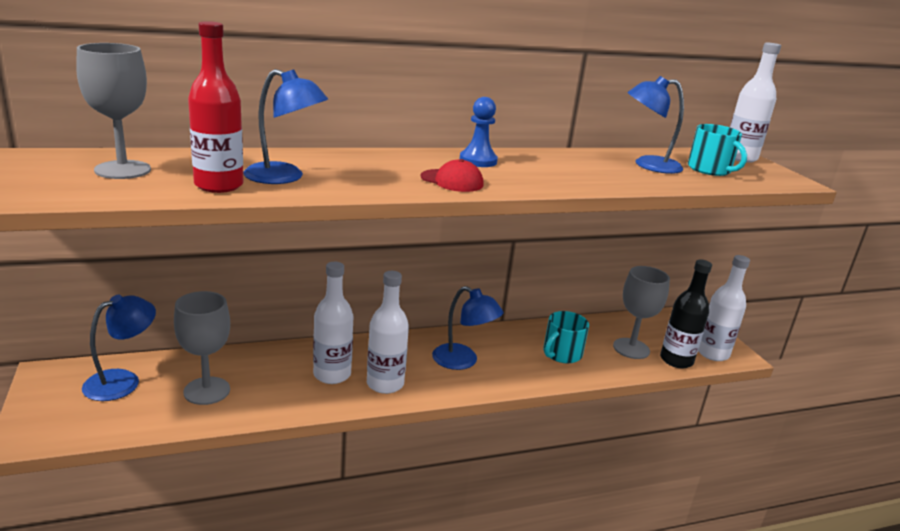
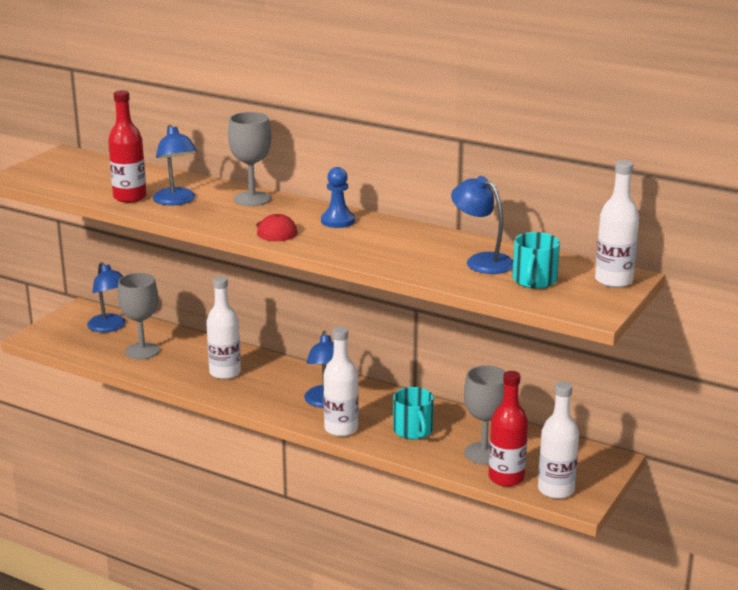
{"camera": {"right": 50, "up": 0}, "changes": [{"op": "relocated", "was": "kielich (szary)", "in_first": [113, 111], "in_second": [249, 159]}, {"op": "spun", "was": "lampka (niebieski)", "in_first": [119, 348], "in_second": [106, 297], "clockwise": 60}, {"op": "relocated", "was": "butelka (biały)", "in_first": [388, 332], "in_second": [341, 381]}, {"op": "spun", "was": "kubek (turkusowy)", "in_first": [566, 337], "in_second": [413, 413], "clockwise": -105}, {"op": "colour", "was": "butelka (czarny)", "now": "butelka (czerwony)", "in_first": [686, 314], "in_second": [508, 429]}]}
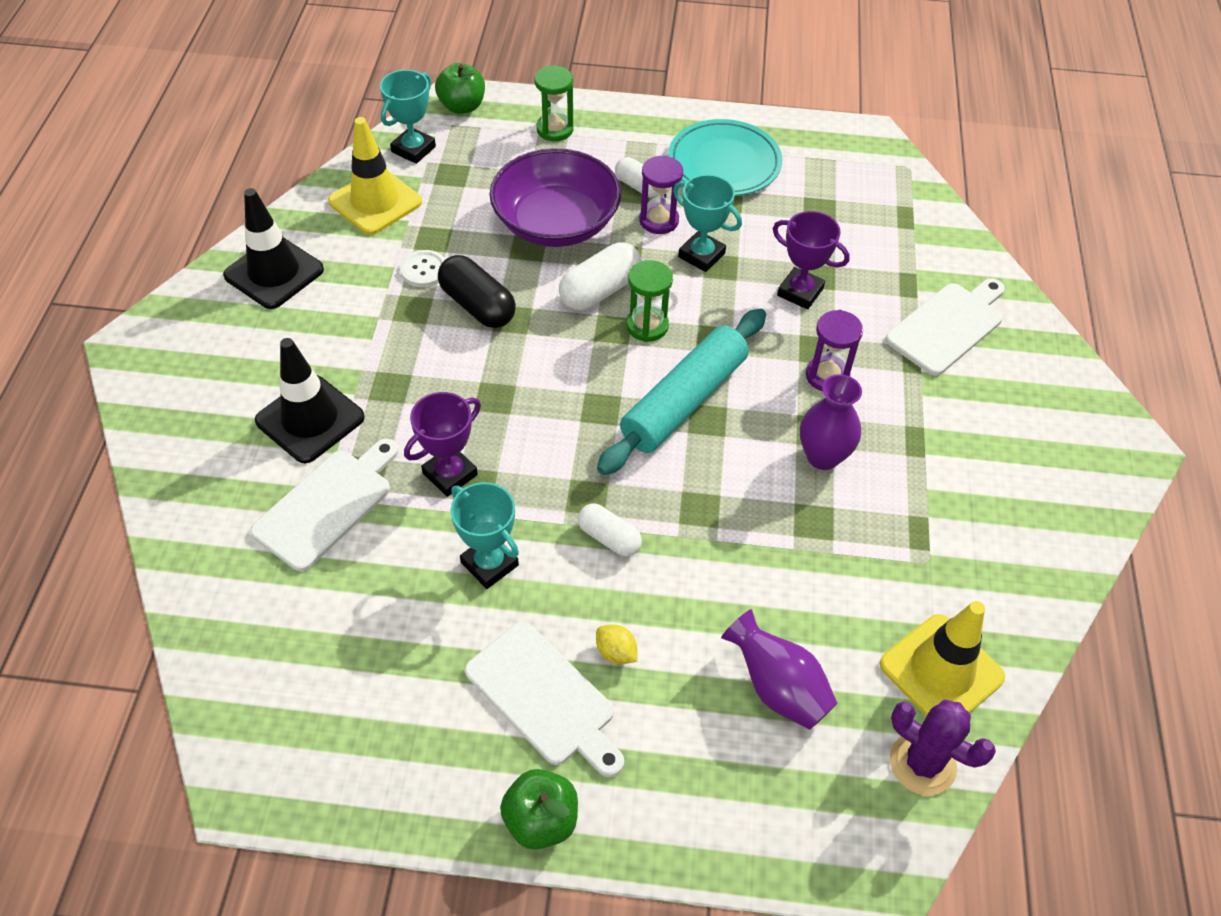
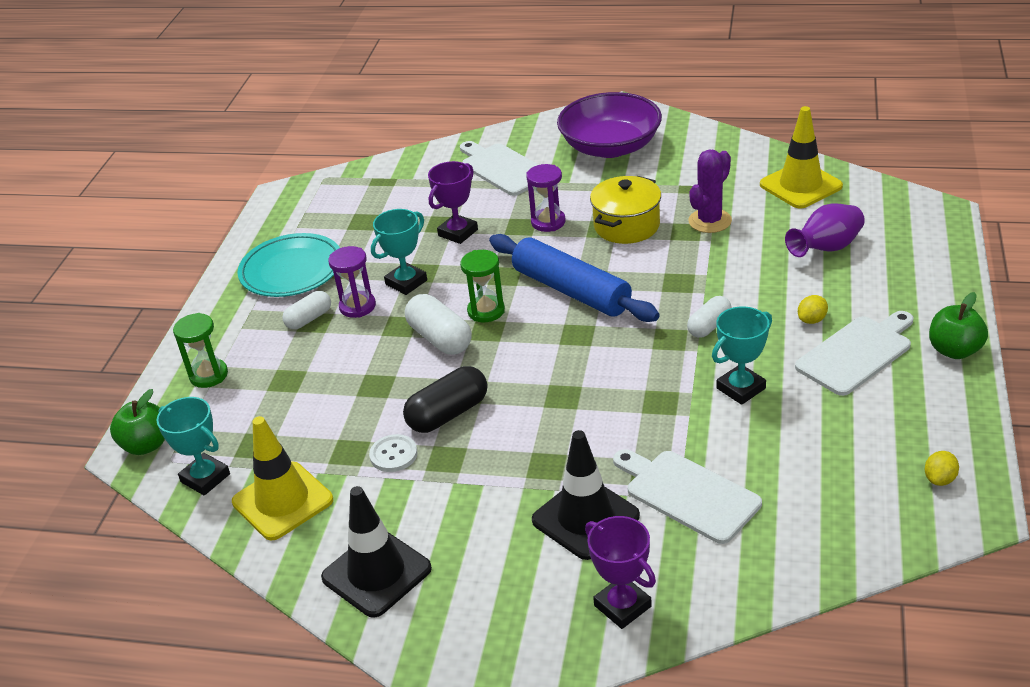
{"camera": {"right": -80, "up": -15}, "changes": [{"op": "relocated", "was": "puchar (fioletowy)", "in_first": [442, 444], "in_second": [620, 572]}, {"op": "relocated", "was": "miska (fioletowy)", "in_first": [555, 197], "in_second": [609, 125]}, {"op": "colour", "was": "wałek do ciasta (turkusowy)", "now": "wałek do ciasta (niebieski)", "in_first": [681, 392], "in_second": [574, 278]}, {"op": "exchanged", "was": "wazon (fioletowy)", "now": "garnek (żółty)", "in_first": [831, 422], "in_second": [625, 210]}, {"op": "relocated", "was": "kaktus (fioletowy)", "in_first": [943, 748], "in_second": [710, 191]}, {"op": "appeared", "now": "cytryna (żółty)", "in_second": [942, 468]}]}
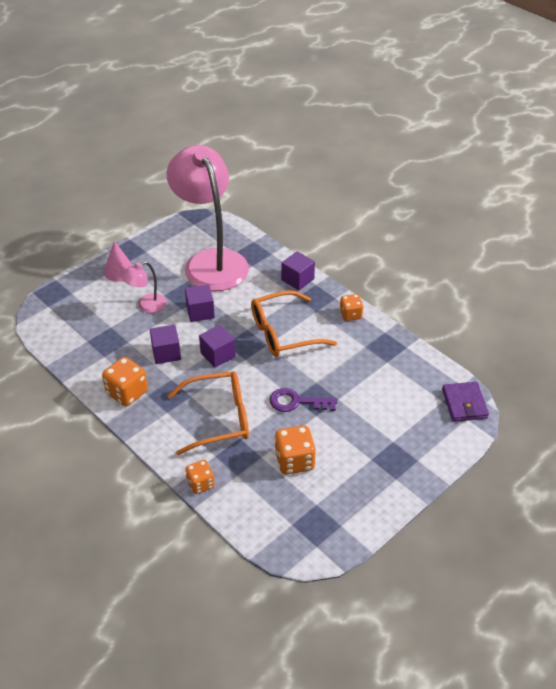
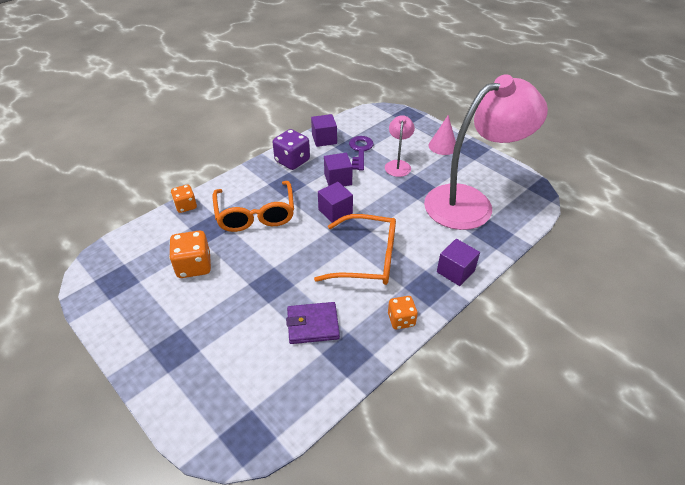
{"camera": {"right": 90, "up": 0}, "changes": [{"op": "colour", "was": "kostka do gry (pomarańczowy)", "now": "kostka do gry (fioletowy)", "in_first": [125, 381], "in_second": [291, 149]}, {"op": "spun", "was": "lampka (różowy)", "in_first": [144, 287], "in_second": [400, 146], "clockwise": 45}, {"op": "relocated", "was": "sześcian (fioletowy)", "in_first": [200, 303], "in_second": [324, 130]}, {"op": "spun", "was": "okulary (pomarańczowy)", "in_first": [294, 323], "in_second": [355, 249], "clockwise": 120}, {"op": "relocated", "was": "klucz (fioletowy)", "in_first": [303, 400], "in_second": [361, 153]}, {"op": "relocated", "was": "portfel (fioletowy)", "in_first": [465, 402], "in_second": [313, 323]}]}
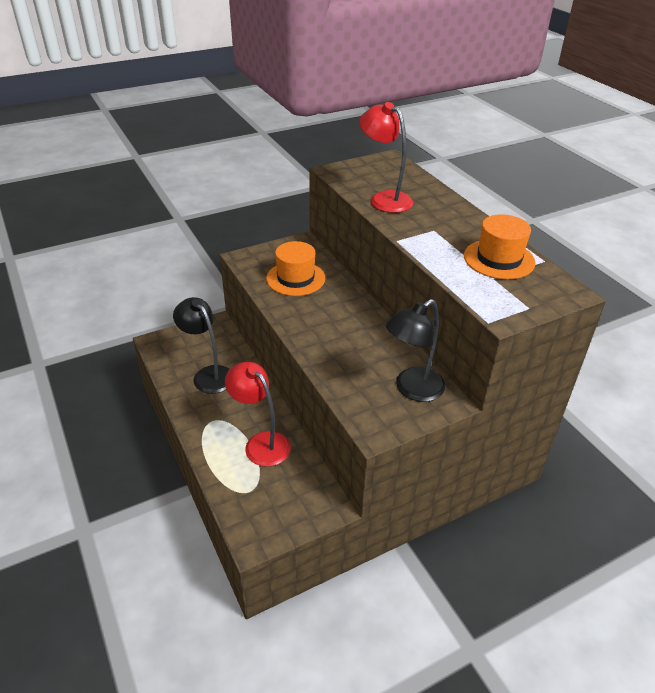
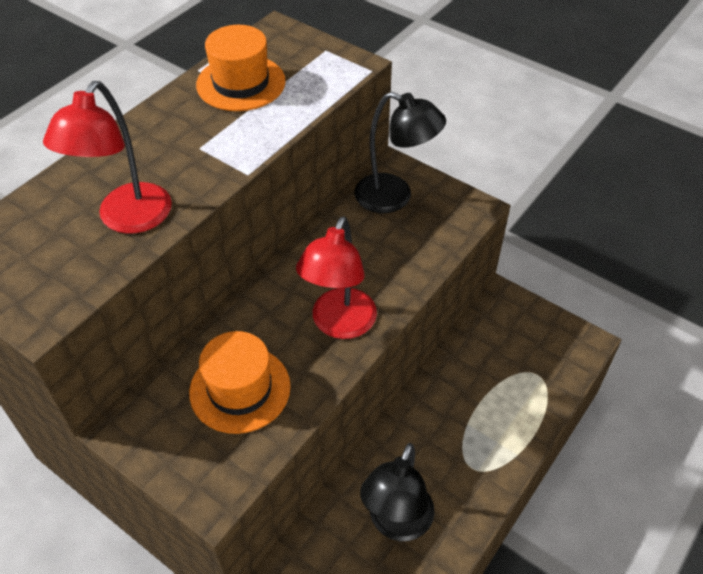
{"camera": {"right": -115, "up": 10}, "changes": [{"op": "relocated", "was": "lampka (czerwony)", "in_first": [258, 414], "in_second": [336, 277]}]}
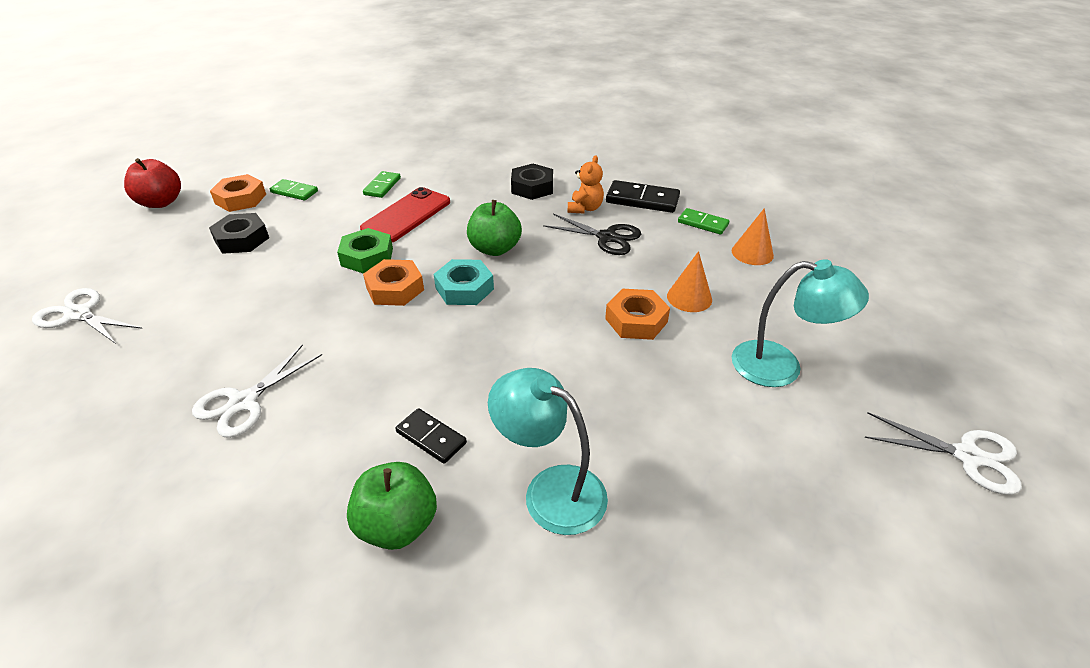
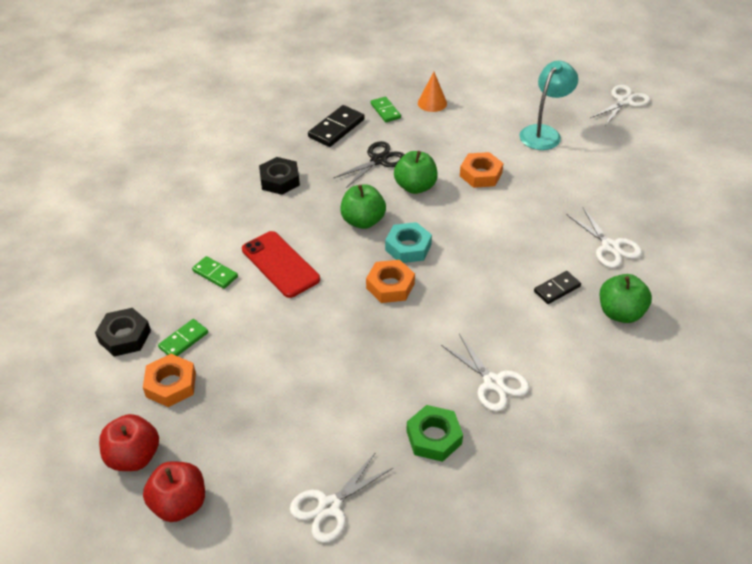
{"camera": {"right": -70, "up": 5}, "changes": [{"op": "relocated", "was": "nakrętka (czarny)", "in_first": [239, 233], "in_second": [123, 332]}, {"op": "relocated", "was": "nakrętka (zielony)", "in_first": [365, 250], "in_second": [434, 433]}, {"op": "exchanged", "was": "lampka (turkusowy)", "now": "nożyczki (biały)", "in_first": [548, 451], "in_second": [604, 238]}, {"op": "missing", "was": "miś (pomarańczowy)", "in_first": [586, 184]}, {"op": "missing", "was": "stożek (pomarańczowy)", "in_first": [689, 281]}, {"op": "spun", "was": "kostka domina (zielony)", "in_first": [703, 221], "in_second": [386, 109], "clockwise": -75}, {"op": "appeared", "now": "jabłko (czerwony)", "in_second": [174, 491]}, {"op": "appeared", "now": "jabłko (zielony)", "in_second": [416, 172]}]}
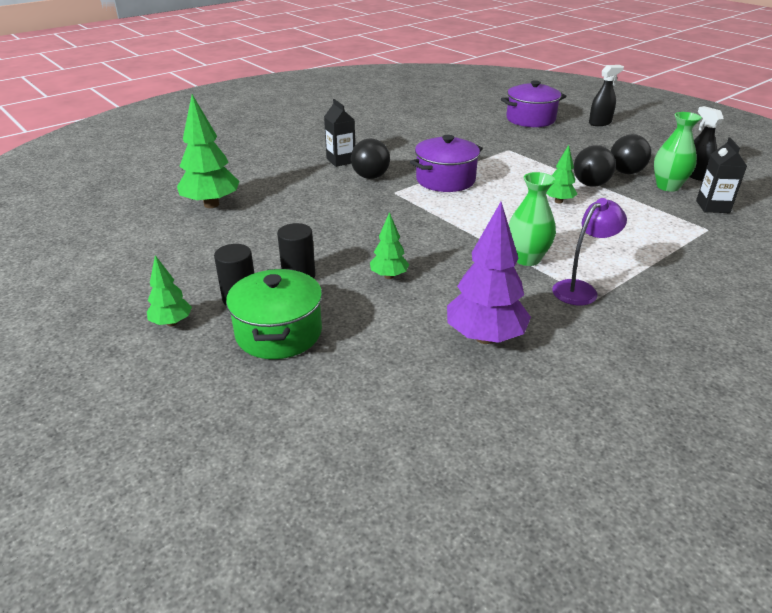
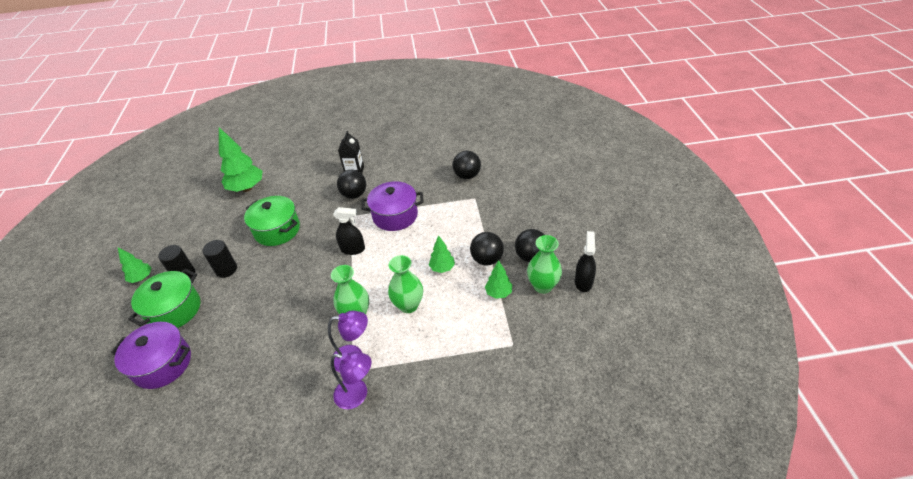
{"camera": {"right": 35, "up": 10}, "changes": [{"op": "relocated", "was": "drzewko (zielony)", "in_first": [389, 245], "in_second": [498, 279]}, {"op": "missing", "was": "drzewko (fioletowy)", "in_first": [489, 273]}, {"op": "relocated", "was": "garnek (fioletowy)", "in_first": [533, 103], "in_second": [151, 355]}, {"op": "relocated", "was": "spryskiwacz (czarny)", "in_first": [606, 95], "in_second": [349, 231]}, {"op": "missing", "was": "karton mleka (czarny)", "in_first": [721, 175]}, {"op": "appeared", "now": "garnek (zielony)", "in_second": [272, 221]}, {"op": "appeared", "now": "lampka (fioletowy)", "in_second": [351, 380]}, {"op": "appeared", "now": "wazon (zielony)", "in_second": [405, 284]}, {"op": "appeared", "now": "piłka (czarny)", "in_second": [467, 165]}]}
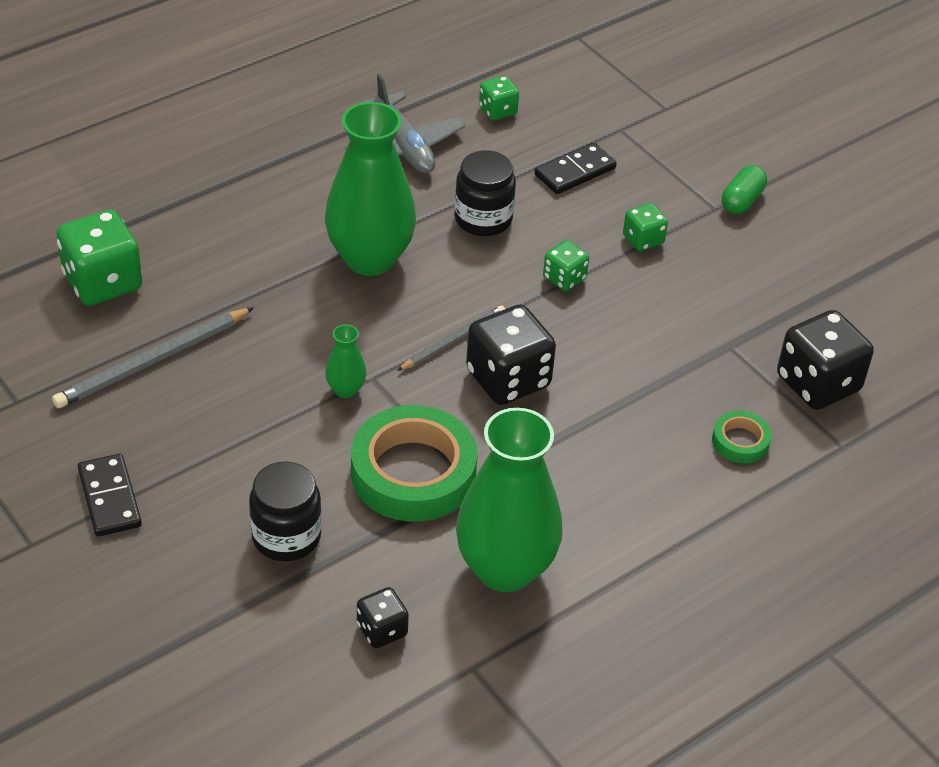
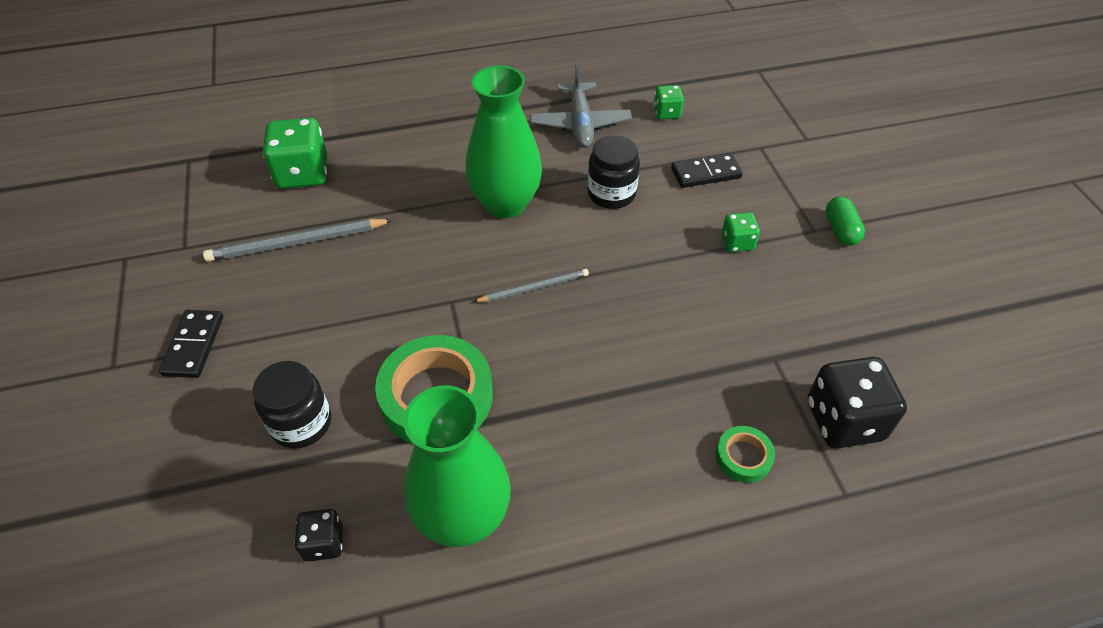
{"camera": {"right": 25, "up": 5}, "changes": [{"op": "missing", "was": "wazon (zielony)", "in_first": [346, 361]}, {"op": "missing", "was": "kostka do gry (czarny)", "in_first": [511, 355]}, {"op": "missing", "was": "kostka do gry (zielony)", "in_first": [566, 265]}, {"op": "spun", "was": "kapsułka (zielony)", "in_first": [744, 189], "in_second": [845, 221], "clockwise": -60}]}
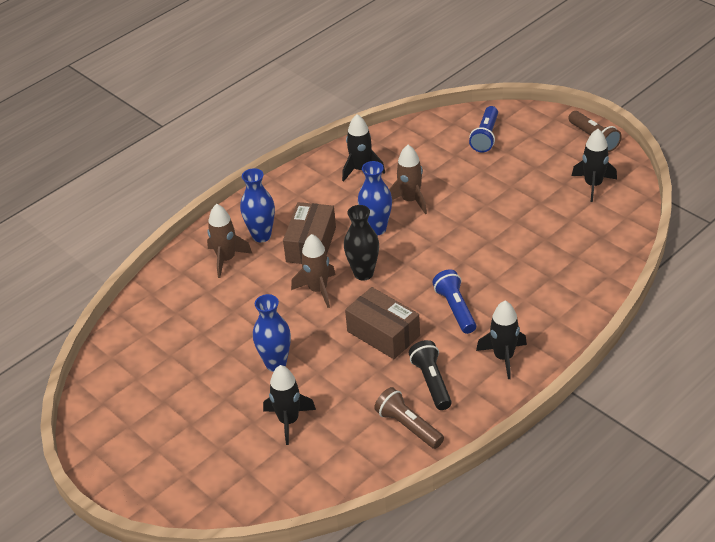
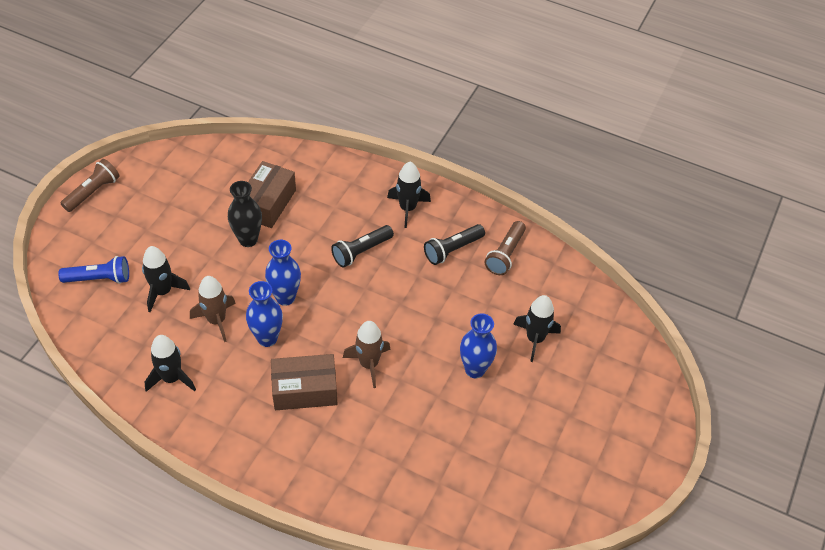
{"camera": {"right": -115, "up": 10}, "changes": [{"op": "missing", "was": "rakieta (brązowy)", "in_first": [229, 241]}, {"op": "relocated", "was": "wazon (niebieski)", "in_first": [257, 205], "in_second": [283, 273]}, {"op": "relocated", "was": "wazon (czarny)", "in_first": [361, 243], "in_second": [245, 214]}, {"op": "relocated", "was": "pudełko (brązowy)", "in_first": [382, 323], "in_second": [272, 194]}, {"op": "colour", "was": "latarka (niebieski)", "now": "latarka (czarny)", "in_first": [454, 301], "in_second": [362, 246]}, {"op": "relocated", "was": "rakieta (czarny)", "in_first": [594, 165], "in_second": [166, 279]}]}
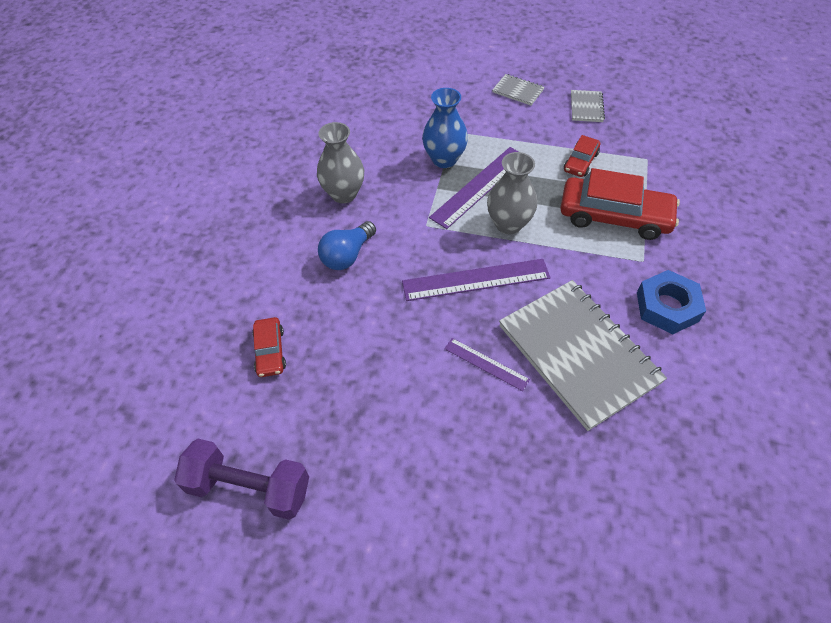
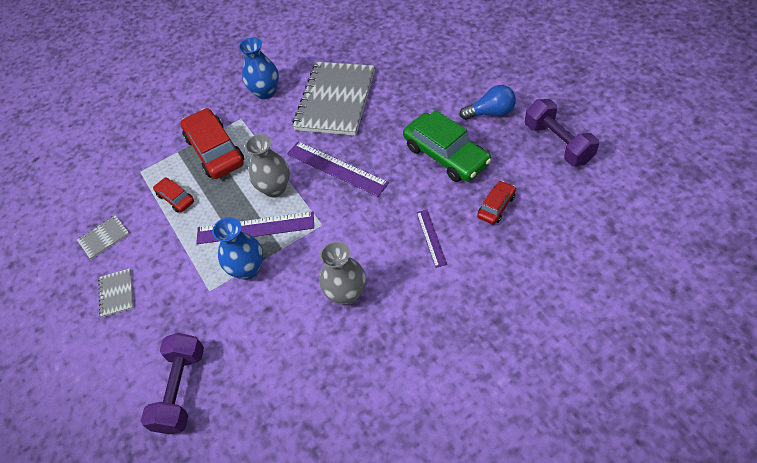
{"camera": {"right": -130, "up": 0}, "changes": [{"op": "relocated", "was": "żarówka (niebieski)", "in_first": [347, 245], "in_second": [487, 102]}, {"op": "relocated", "was": "linijka (fioletowy)", "in_first": [487, 364], "in_second": [431, 239]}, {"op": "spun", "was": "samochód (czerwony)", "in_first": [582, 156], "in_second": [173, 194], "clockwise": -120}, {"op": "exchanged", "was": "nakrętka (niebieski)", "now": "wazon (niebieski)", "in_first": [671, 302], "in_second": [259, 68]}, {"op": "appeared", "now": "hantel (fioletowy)", "in_second": [172, 383]}, {"op": "appeared", "now": "samochód (zielony)", "in_second": [447, 146]}]}
